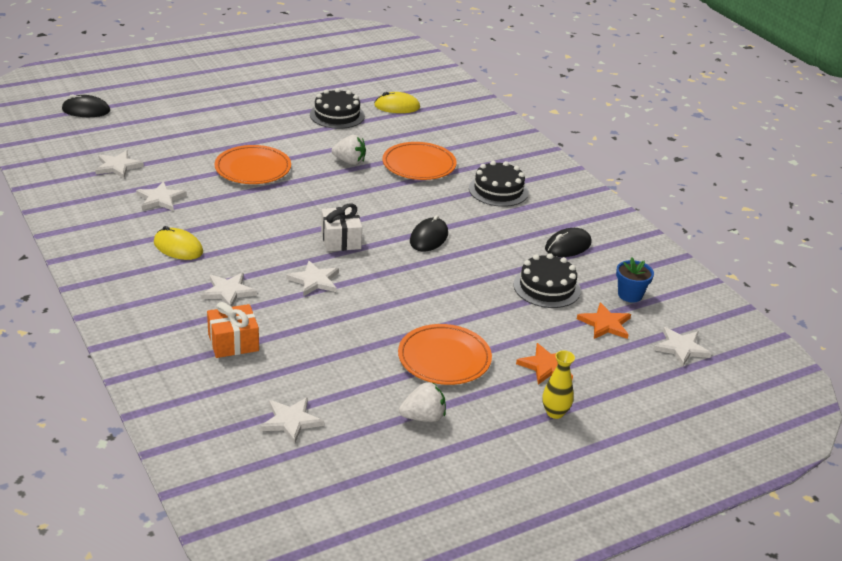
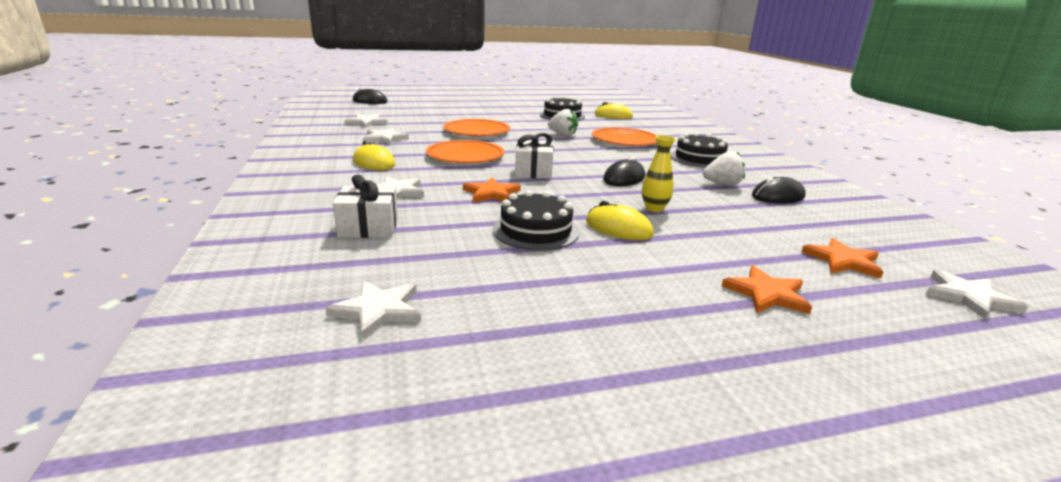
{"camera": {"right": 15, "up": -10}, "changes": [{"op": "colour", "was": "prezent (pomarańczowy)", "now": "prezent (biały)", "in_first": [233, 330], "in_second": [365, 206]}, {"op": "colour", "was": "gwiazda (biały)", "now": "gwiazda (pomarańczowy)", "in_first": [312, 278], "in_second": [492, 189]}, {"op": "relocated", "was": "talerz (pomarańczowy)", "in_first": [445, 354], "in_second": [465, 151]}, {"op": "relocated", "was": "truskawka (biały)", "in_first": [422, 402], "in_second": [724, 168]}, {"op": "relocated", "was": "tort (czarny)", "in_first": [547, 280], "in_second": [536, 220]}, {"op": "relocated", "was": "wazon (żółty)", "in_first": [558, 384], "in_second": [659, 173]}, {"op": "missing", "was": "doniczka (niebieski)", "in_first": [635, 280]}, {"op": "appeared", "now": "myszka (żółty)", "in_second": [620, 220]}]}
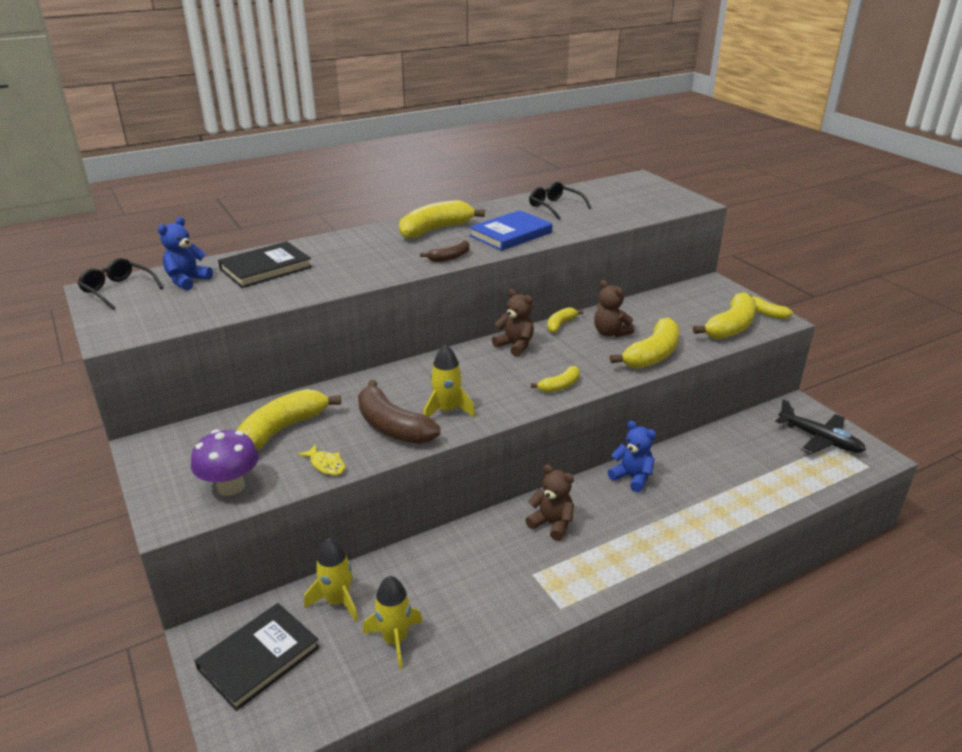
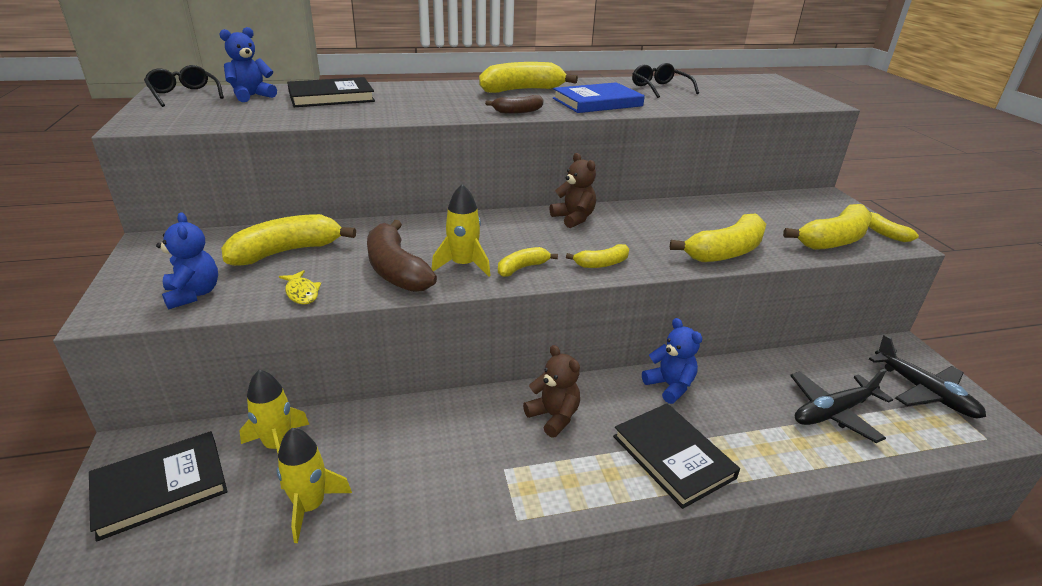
{"camera": {"right": 15, "up": 0}, "changes": [{"op": "exchanged", "was": "grzyb (fioletowy)", "now": "miś (niebieski)", "in_first": [225, 462], "in_second": [187, 261]}, {"op": "relocated", "was": "banan (żółty)", "in_first": [565, 320], "in_second": [528, 262]}, {"op": "missing", "was": "miś (brązowy)", "in_first": [614, 308]}, {"op": "appeared", "now": "książka (czarny)", "in_second": [676, 456]}, {"op": "appeared", "now": "samolot (czarny)", "in_second": [842, 406]}]}
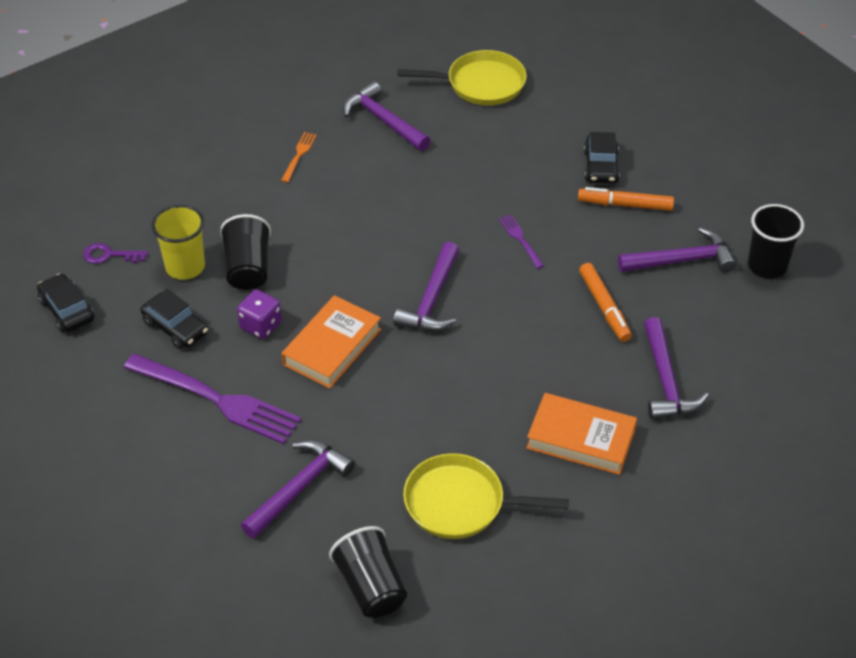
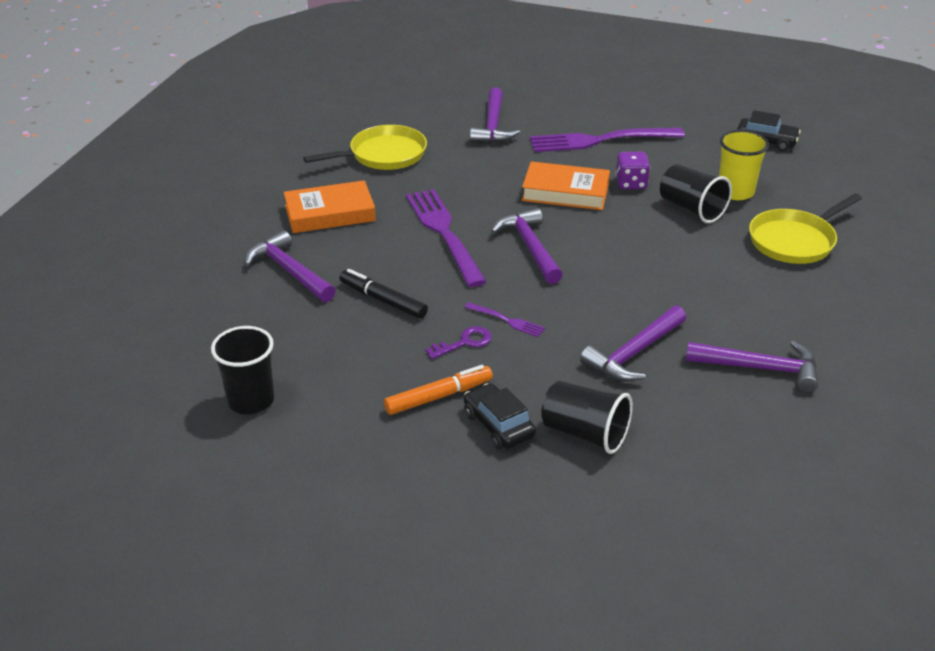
{"camera": {"right": 145, "up": -10}, "changes": [{"op": "relocated", "was": "klucz (fioletowy)", "in_first": [115, 253], "in_second": [459, 342]}, {"op": "missing", "was": "samochód (czarny)", "in_first": [174, 319]}, {"op": "missing", "was": "widelec (pomarańczowy)", "in_first": [299, 157]}, {"op": "spun", "was": "książka (pomarańczowy)", "in_first": [331, 342], "in_second": [566, 185], "clockwise": -75}, {"op": "relocated", "was": "szklanka (czarny)", "in_first": [368, 572], "in_second": [587, 417]}, {"op": "relocated", "was": "patelnia (żółty)", "in_first": [462, 77], "in_second": [805, 229]}, {"op": "colour", "was": "flamaster (pomarańczowy)", "now": "flamaster (czarny)", "in_first": [605, 302], "in_second": [384, 294]}, {"op": "relocated", "was": "młotek (fioletowy)", "in_first": [677, 250], "in_second": [633, 343]}, {"op": "appeared", "now": "widelec (fioletowy)", "in_second": [446, 238]}]}
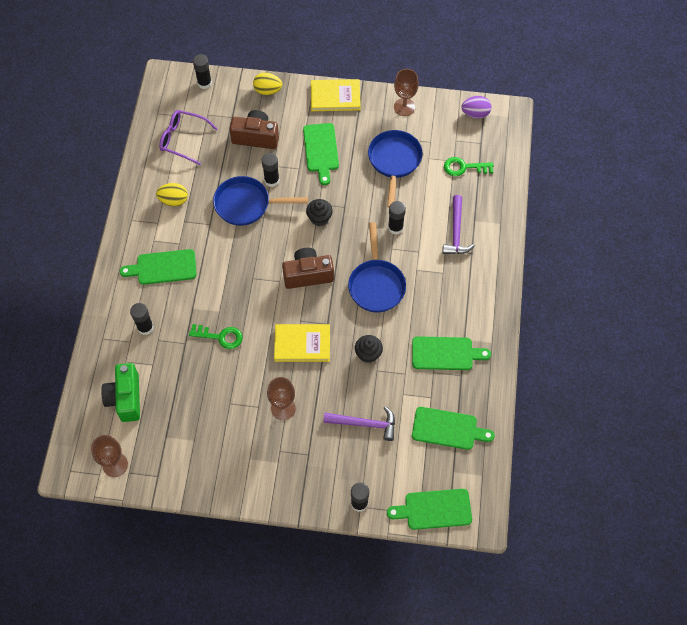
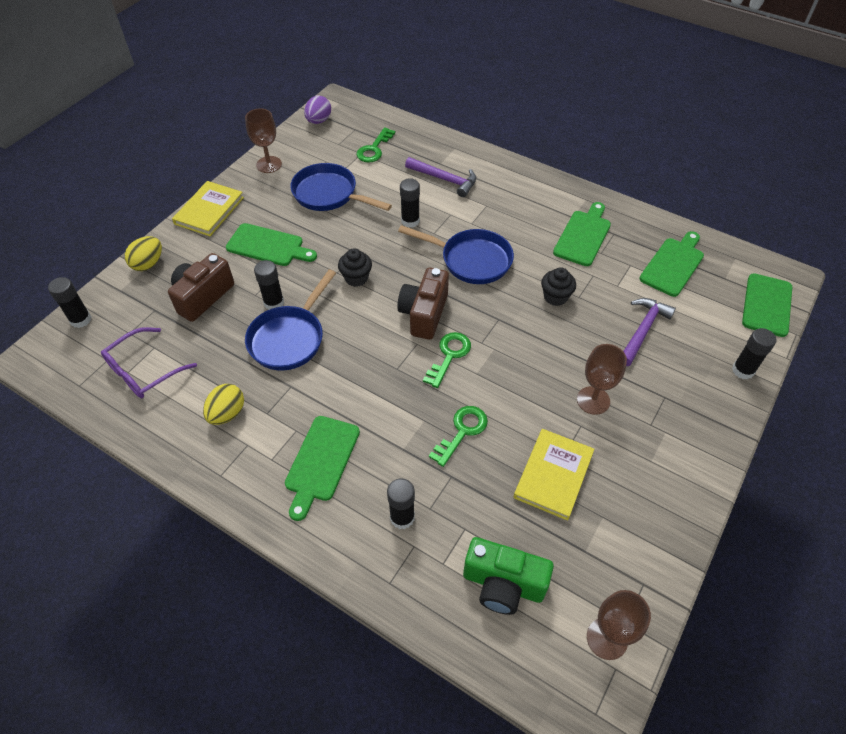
{"camera": {"right": -65, "up": -10}, "changes": [{"op": "relocated", "was": "książka (żółty)", "in_first": [302, 343], "in_second": [554, 475]}, {"op": "appeared", "now": "klucz (zielony)", "in_second": [447, 360]}]}
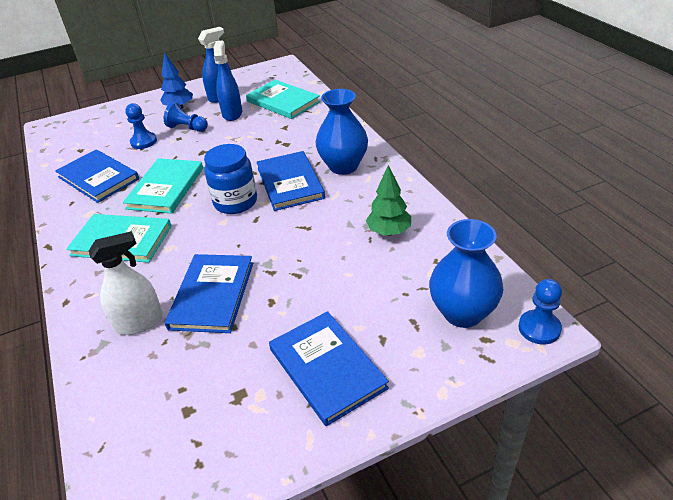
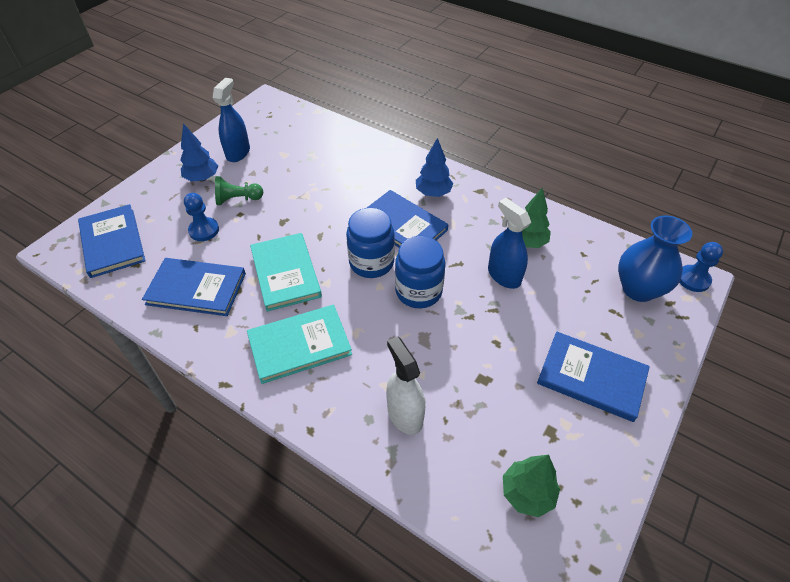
{"camera": {"right": -35, "up": 10}, "changes": [{"op": "spun", "was": "spryskiwacz (biały)", "in_first": [126, 283], "in_second": [405, 385], "clockwise": -60}, {"op": "colour", "was": "pionek (niebieski)", "now": "pionek (zielony)", "in_first": [186, 117], "in_second": [239, 190]}, {"op": "relocated", "was": "książka (niebieski)", "in_first": [209, 293], "in_second": [112, 241]}, {"op": "relocated", "was": "spryskiwacz (niebieski)", "in_first": [227, 80], "in_second": [509, 243]}, {"op": "missing", "was": "książka (turkusowy)", "in_first": [283, 99]}, {"op": "exchanged", "was": "wazon (niebieski)", "now": "drzewko (niebieski)", "in_first": [342, 132], "in_second": [434, 167]}, {"op": "appeared", "now": "słoik (niebieski)", "in_second": [420, 272]}, {"op": "appeared", "now": "drzewko (zielony)", "in_second": [531, 486]}]}
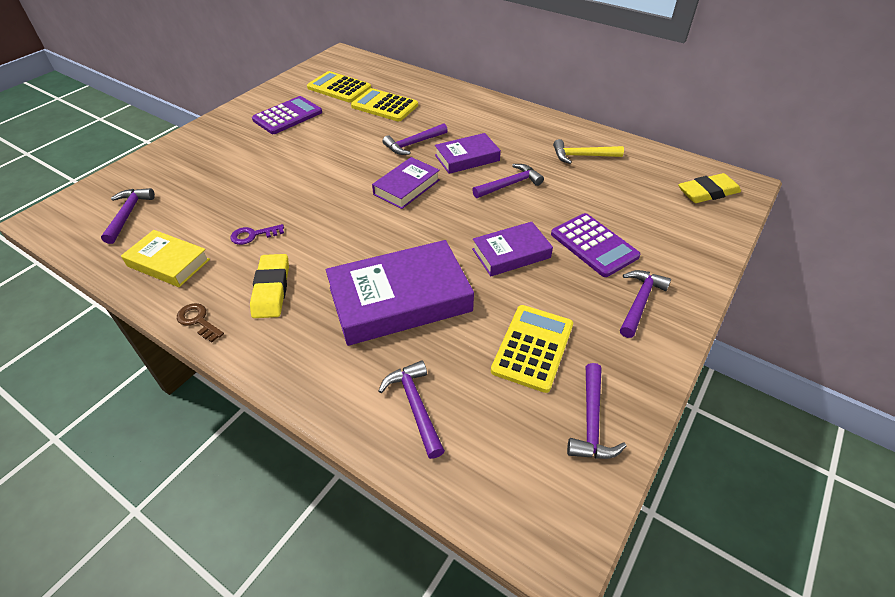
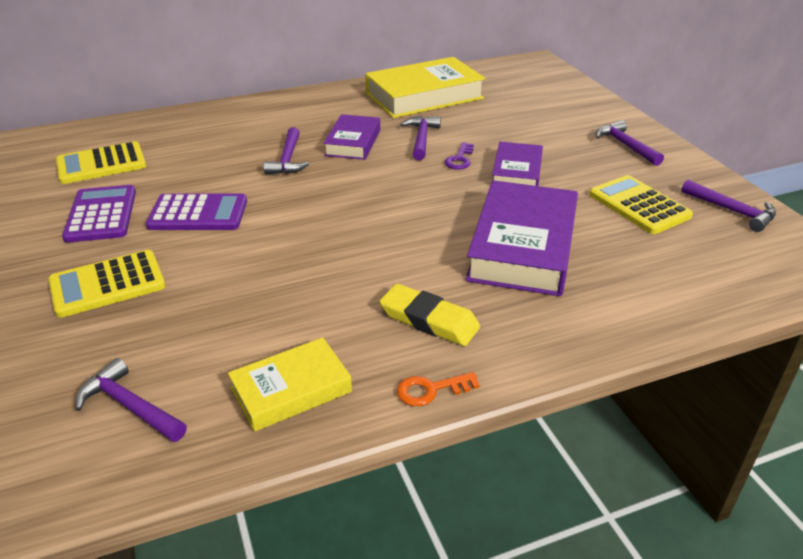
{"camera": {"right": -55, "up": -10}, "changes": [{"op": "colour", "was": "klucz (brązowy)", "now": "klucz (pomarańczowy)", "in_first": [200, 323], "in_second": [438, 389]}, {"op": "relocated", "was": "klucz (fioletowy)", "in_first": [257, 234], "in_second": [459, 156]}, {"op": "relocated", "was": "kalkulator (żółty)", "in_first": [384, 105], "in_second": [107, 284]}, {"op": "missing", "was": "książka (fioletowy)", "in_first": [406, 183]}, {"op": "missing", "was": "młotek (fioletowy)", "in_first": [412, 409]}, {"op": "relocated", "was": "kalkulator (fioletowy)", "in_first": [596, 245], "in_second": [196, 211]}, {"op": "exchanged", "was": "młotek (żółty)", "now": "książka (żółty)", "in_first": [588, 151], "in_second": [425, 87]}, {"op": "missing", "was": "gumka do mazania (żółty)", "in_first": [709, 188]}]}
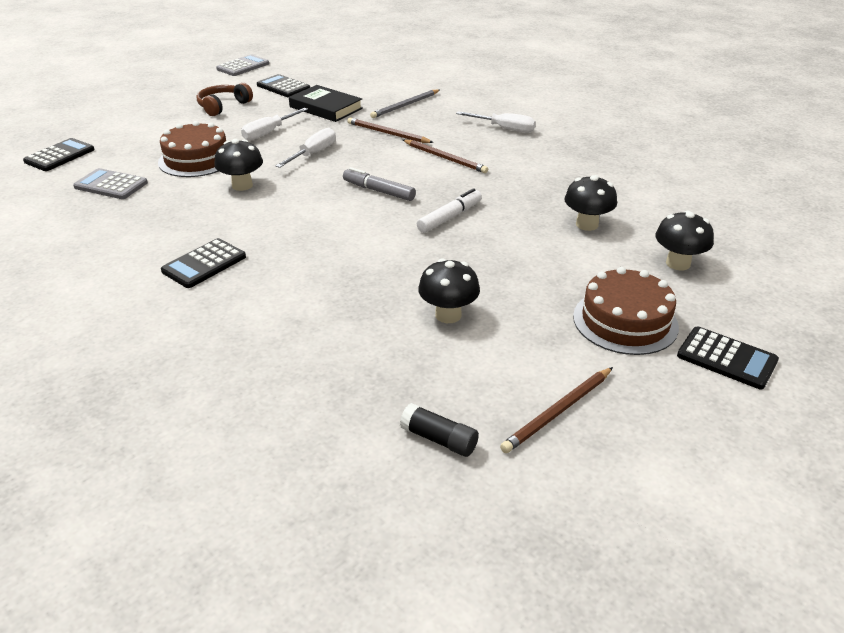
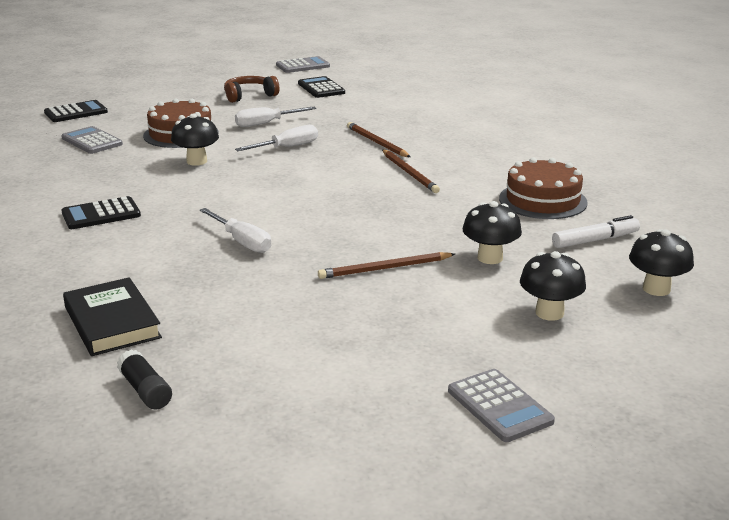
{"camera": {"right": 25, "up": -10}, "changes": [{"op": "relocated", "was": "książka (czarny)", "in_first": [326, 103], "in_second": [112, 316]}, {"op": "missing", "was": "flamaster (szary)", "in_first": [379, 184]}, {"op": "missing", "was": "ołówek (szary)", "in_first": [405, 103]}, {"op": "relocated", "was": "flamaster (biały)", "in_first": [449, 210], "in_second": [596, 231]}, {"op": "relocated", "was": "grzyb (czarny)", "in_first": [449, 290], "in_second": [661, 262]}, {"op": "relocated", "was": "śrubokręt (biały)", "in_first": [496, 122], "in_second": [235, 230]}, {"op": "relocated", "was": "ołówek (brązowy)", "in_first": [556, 410], "in_second": [386, 265]}, {"op": "relocated", "was": "tort (brązowy)", "in_first": [626, 311], "in_second": [543, 188]}, {"op": "colour", "was": "kalkulator (czarny)", "now": "kalkulator (szary)", "in_first": [728, 357], "in_second": [501, 405]}]}
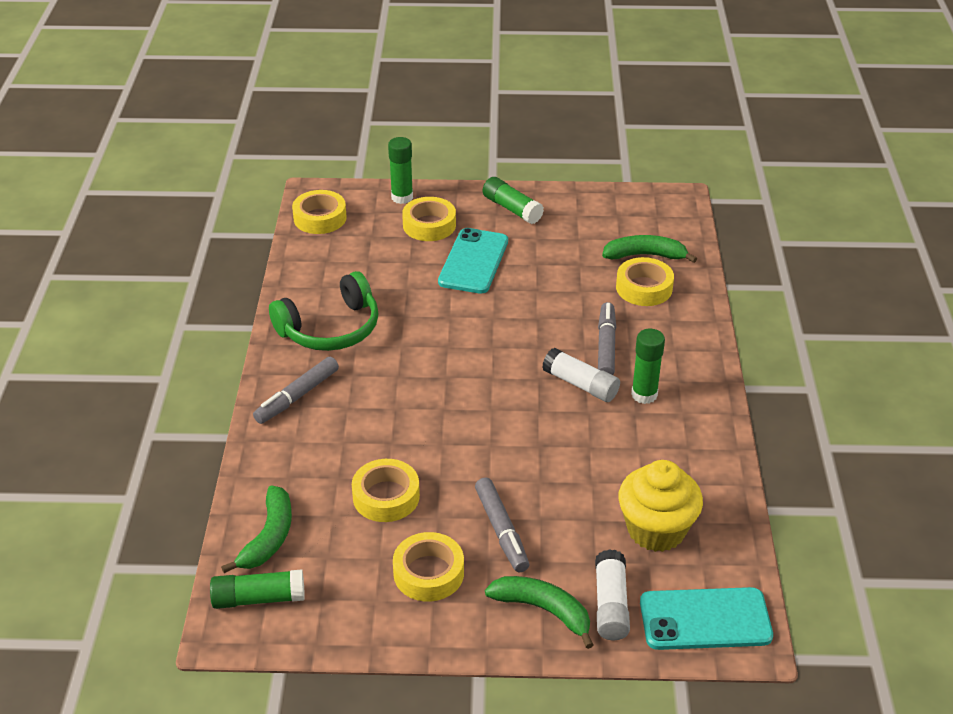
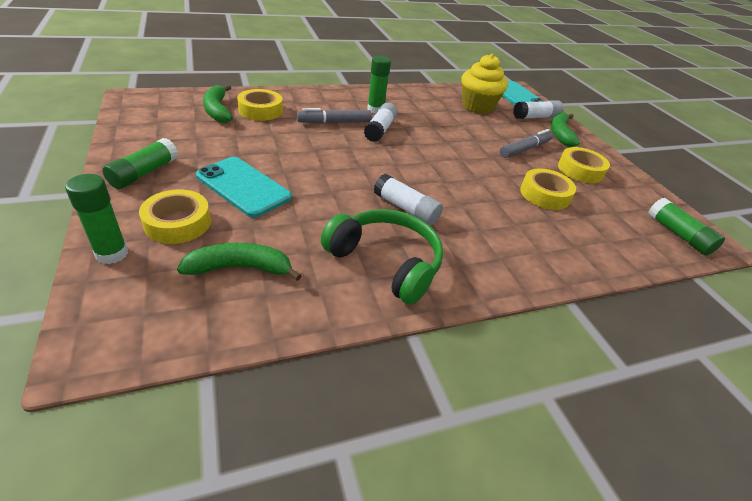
{"camera": {"right": -115, "up": 0}, "changes": [{"op": "relocated", "was": "banan (zielony)", "in_first": [256, 529], "in_second": [239, 262]}, {"op": "missing", "was": "flamaster (szary)", "in_first": [296, 390]}, {"op": "missing", "was": "taśma klejąca (żółty)", "in_first": [319, 212]}, {"op": "spun", "was": "telefon (turkusowy)", "in_first": [473, 261], "in_second": [244, 187], "clockwise": 45}, {"op": "appeared", "now": "klej w sztyfcie (biały)", "in_second": [408, 199]}]}
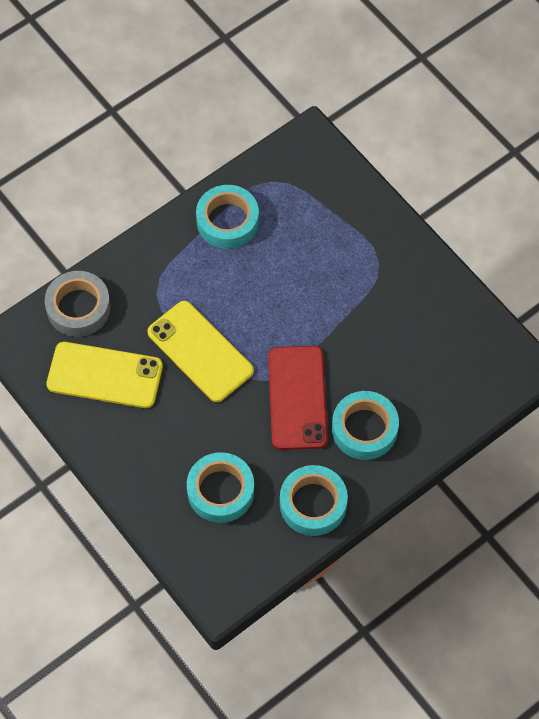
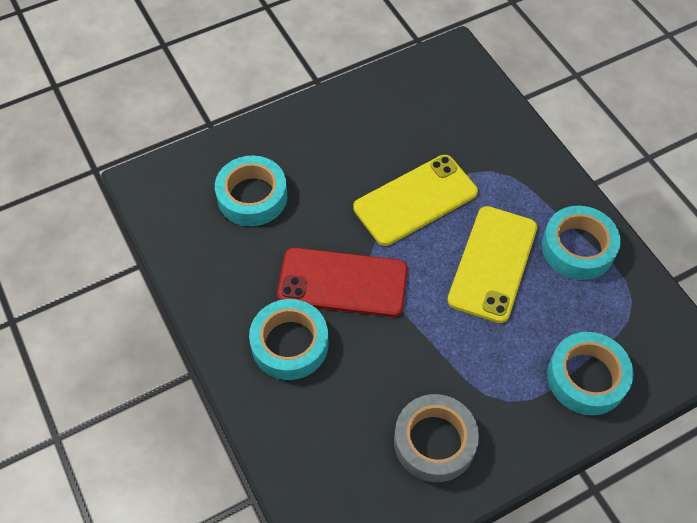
{"camera": {"right": 100, "up": -5}, "changes": [{"op": "relocated", "was": "taśma klejąca (szary)", "in_first": [78, 304], "in_second": [436, 438]}, {"op": "relocated", "was": "telefon (żółty)", "in_first": [104, 375], "in_second": [492, 264]}, {"op": "relocated", "was": "taśma klejąca (turkusowy)", "in_first": [314, 500], "in_second": [590, 373]}]}
